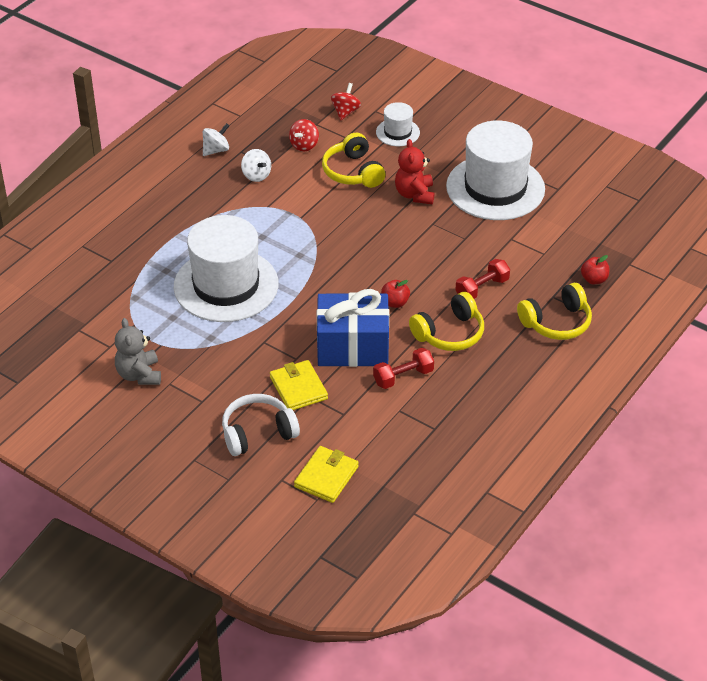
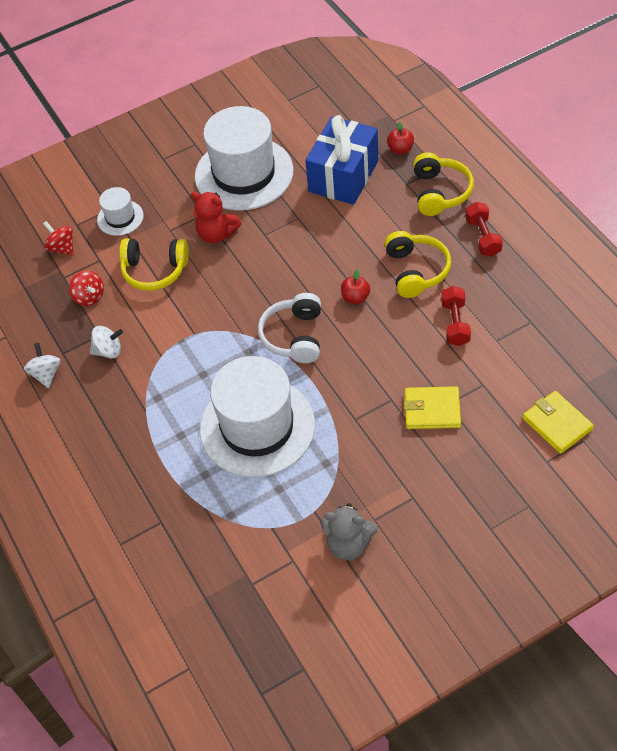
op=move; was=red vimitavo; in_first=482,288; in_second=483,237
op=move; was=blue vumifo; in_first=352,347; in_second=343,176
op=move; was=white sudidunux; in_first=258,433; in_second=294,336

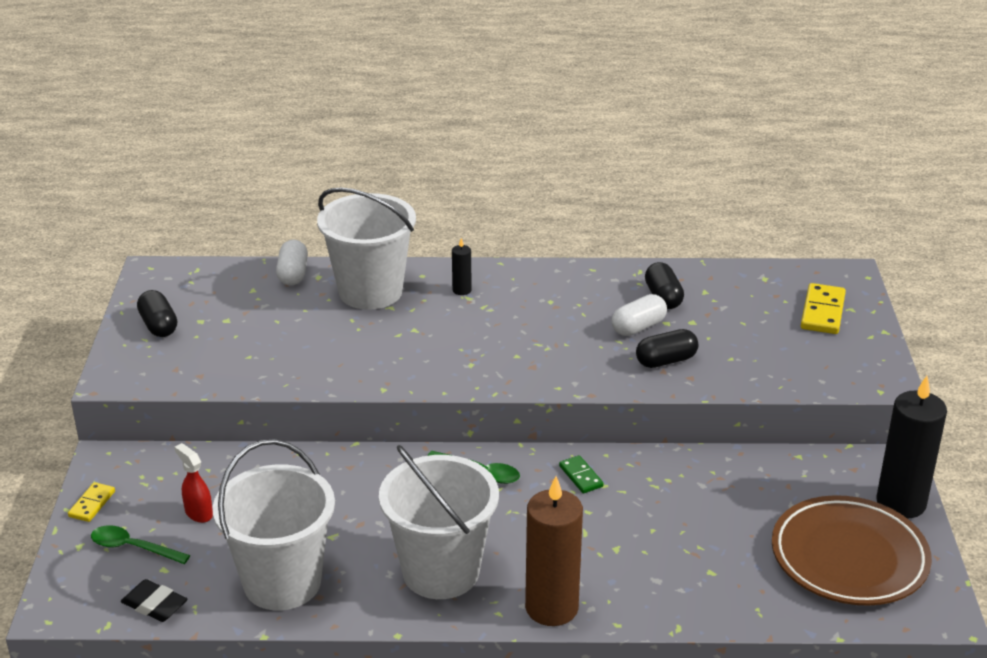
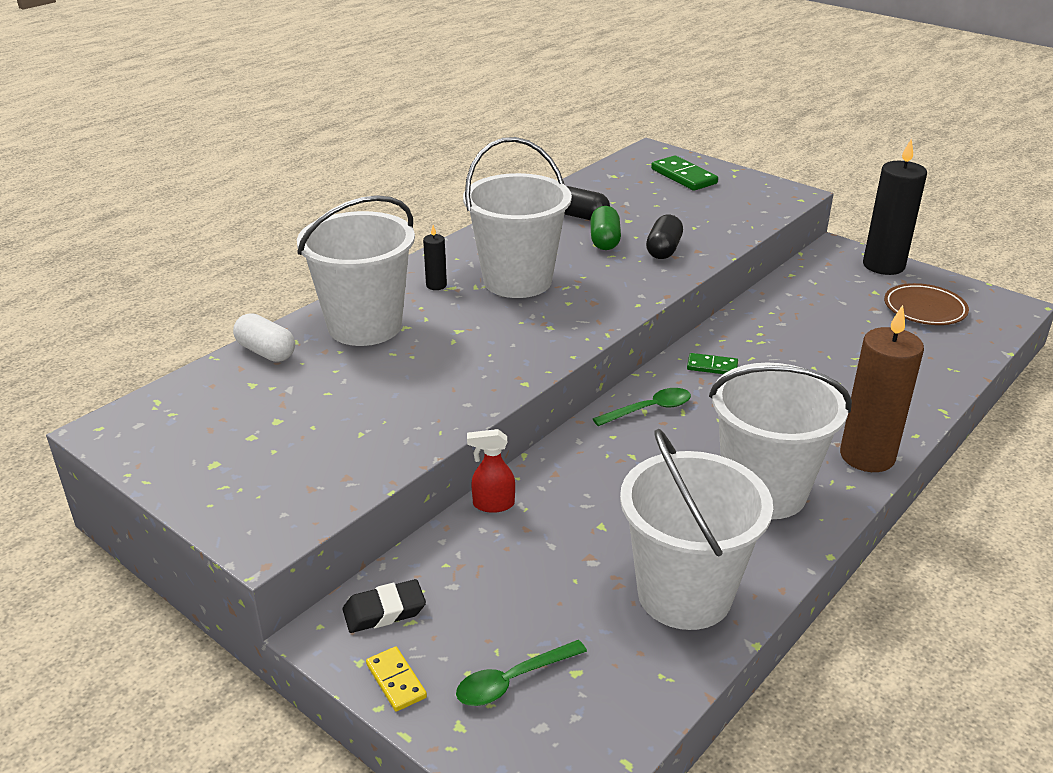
op=recolor; was=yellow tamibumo; now=green tamibumo; in_first=822,312; in_second=683,176
op=delete; was=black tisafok; in_first=158,325
op=recolor; was=white tisafok; now=green tisafok; in_first=638,327; in_second=604,241
op=move; was=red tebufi; in_first=198,513; in_second=493,504
op=resize; was=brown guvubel; in_first=849,558; in_second=924,309; ratio=0.6
op=move; was=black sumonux; in_first=154,605; in_second=384,611
op=insert; now=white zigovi; in_second=517,281

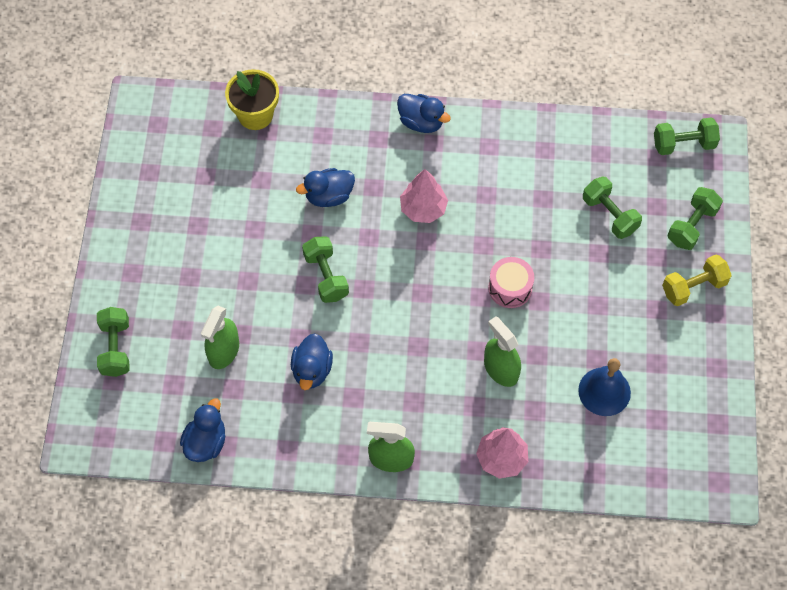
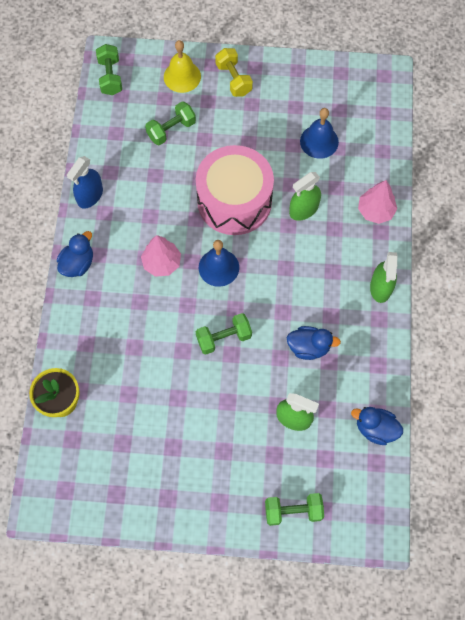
op=delete; was=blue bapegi; in_first=329,196
op=replace; was=green vimitavo; now=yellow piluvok; in_first=692,226; in_second=182,76
op=resize; was=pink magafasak; in_first=510,288; in_second=234,201; ratio=2.17
op=insert; now=blue tebufi; in_second=90,196
op=insert; now=blue piluvok; in_second=218,267

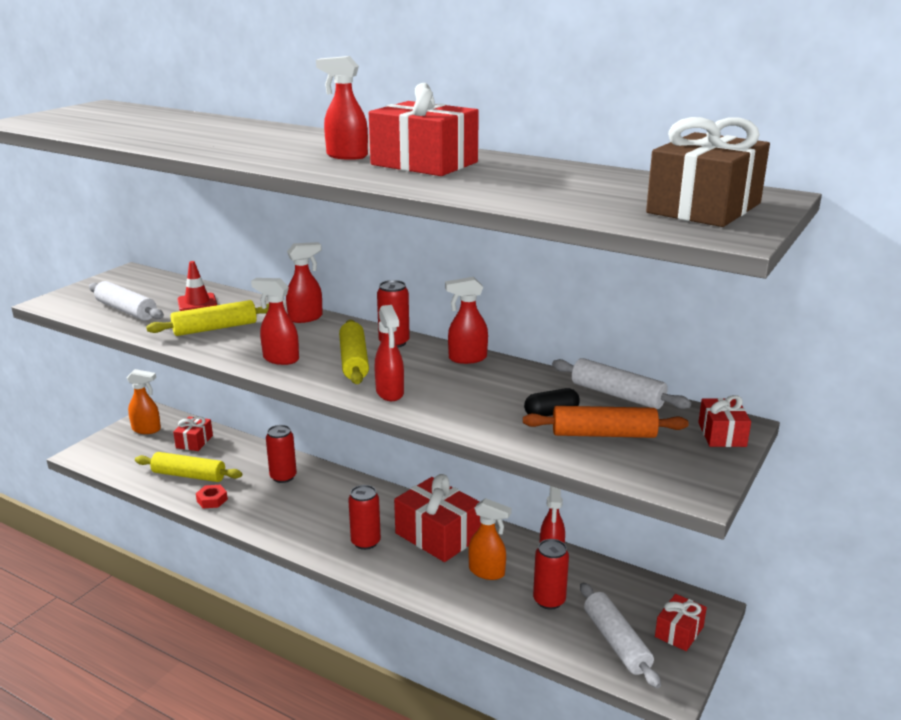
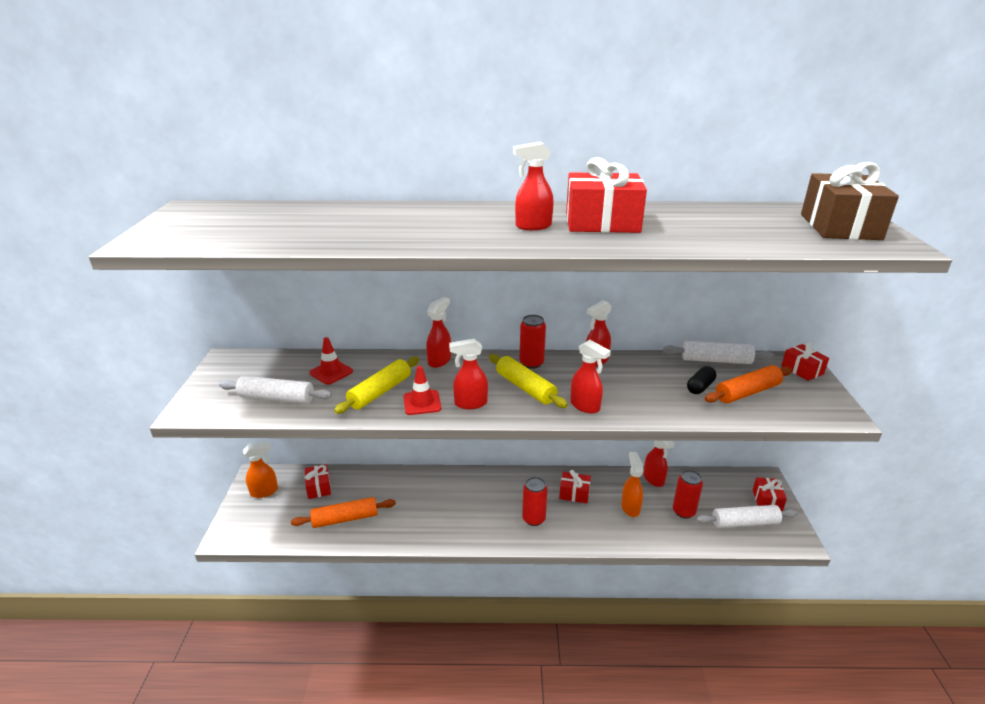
op=delete; was=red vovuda; in_first=283,477
op=recolor; was=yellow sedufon; now=orange sedufon; in_first=189,475; in_second=345,519
op=resize; was=red vumifo; in_first=438,535; in_second=574,493; ratio=0.54
op=delete; was=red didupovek; in_first=212,500
op=rotate; was=orange tebufi; in_first=487,572; in_second=630,507; clockwise=-90
op=rotate; was=white sedufon; in_first=616,642; in_second=744,522; clockwise=-45
op=insert; now=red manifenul; in_second=422,403

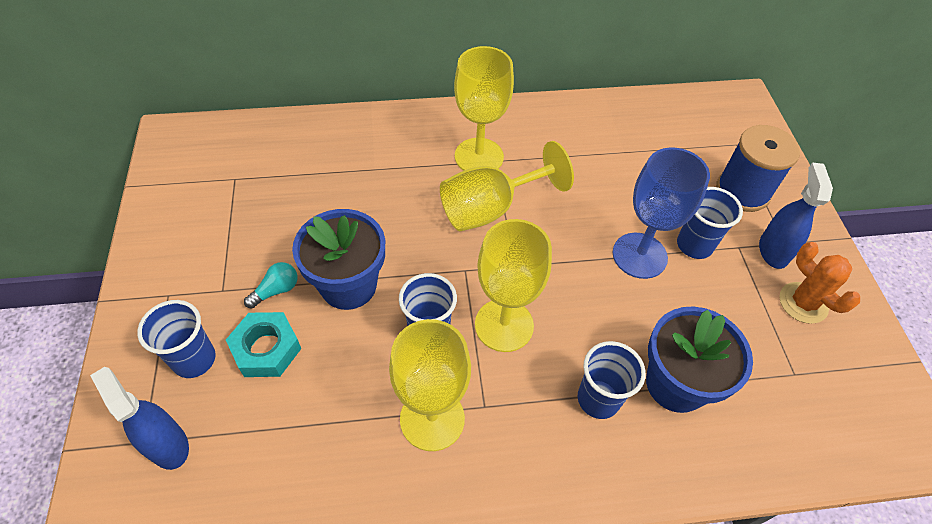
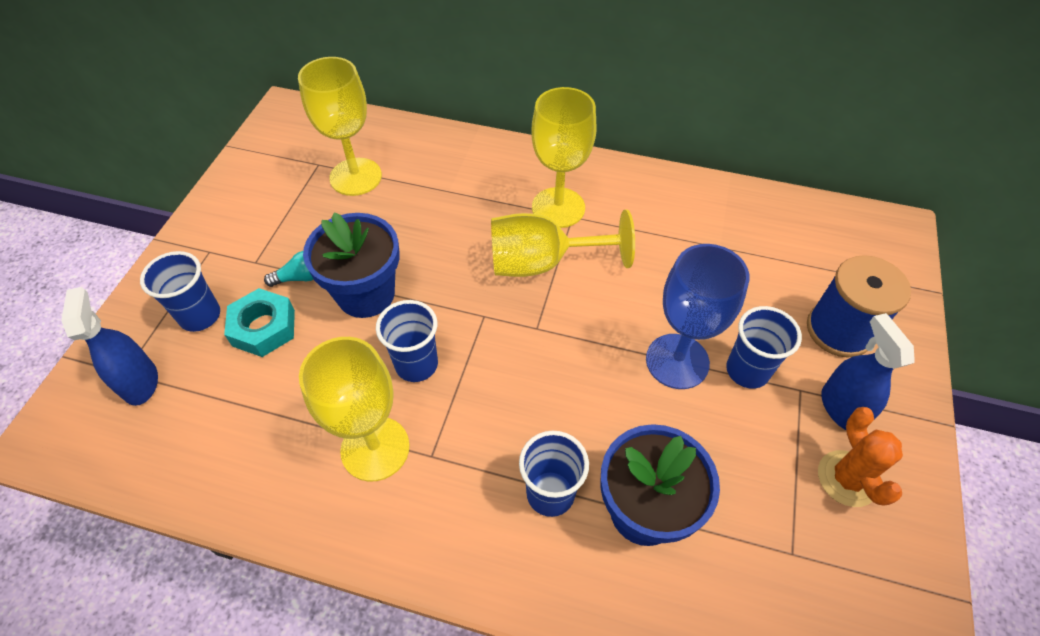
op=rotate; was=blue tebufi; in_first=773,251; in_second=841,408; clockwise=-45
op=move; was=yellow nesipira; in_first=504,325; in_second=355,177

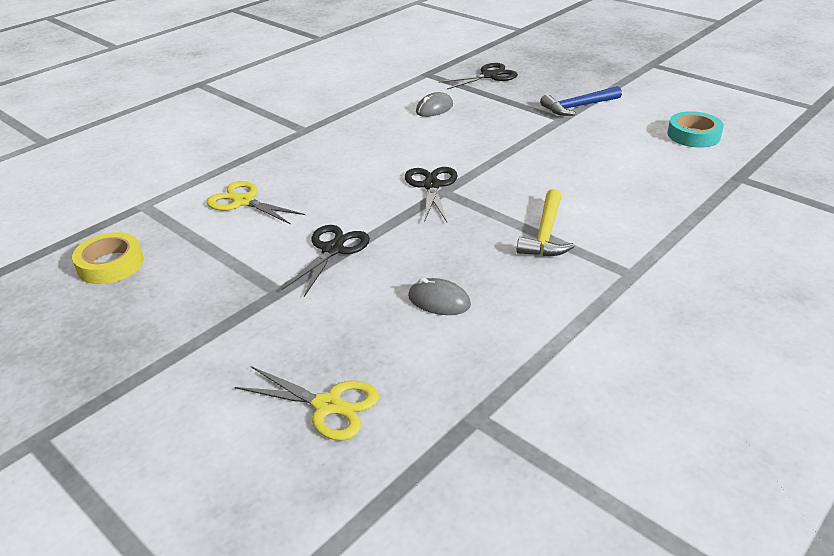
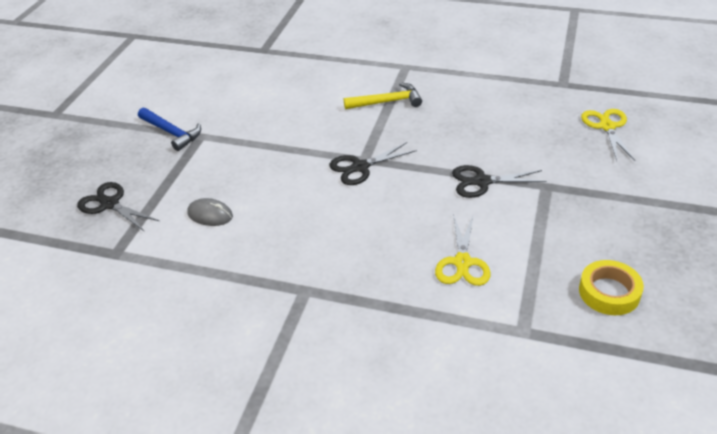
op=delete; was=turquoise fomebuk; in_first=693,135
op=delete; was=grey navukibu; in_first=439,301

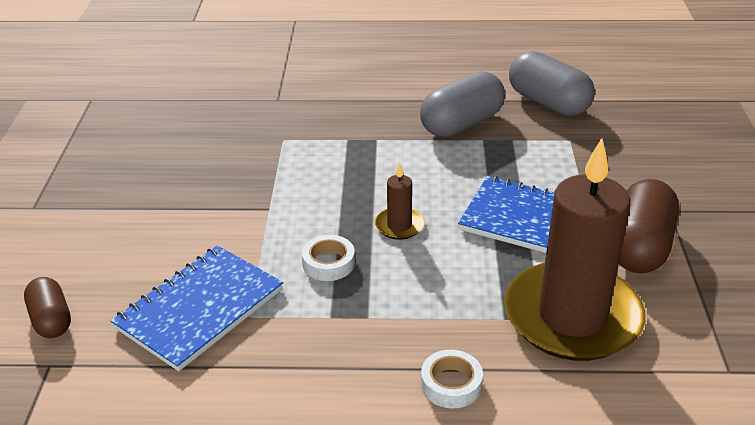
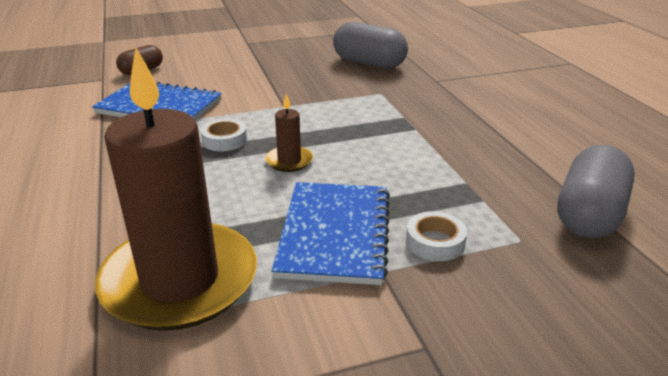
op=move; was=grey tisafok; in_first=462,124; in_second=369,63
op=delete; was=brown tisafok; in_first=640,247
op=move; was=white fomebuk; in_first=451,384; in_second=435,242

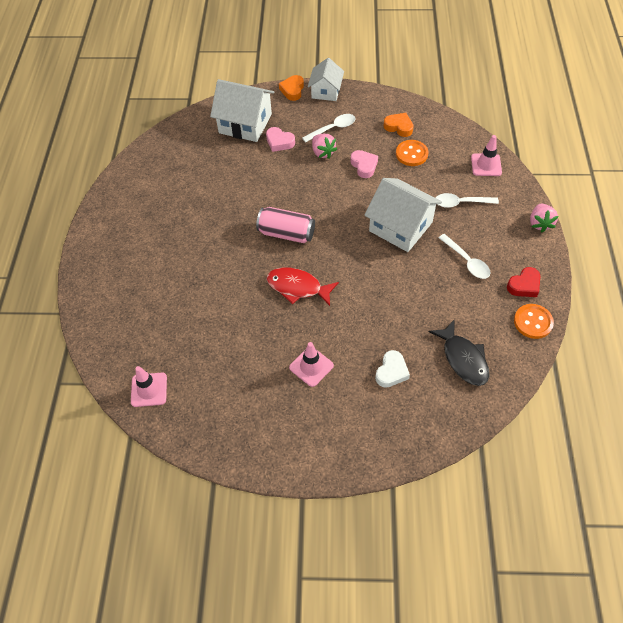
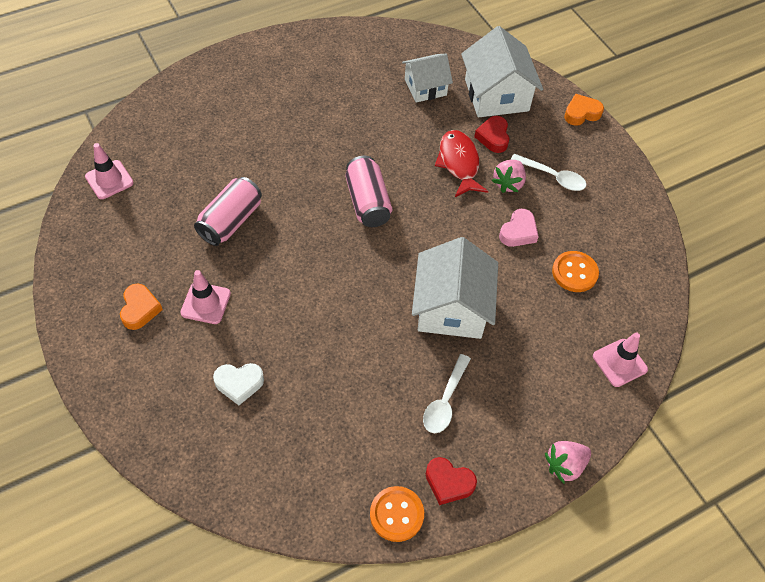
op=move; was=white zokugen; in_first=326,91; in_second=425,87
op=move; was=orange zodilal; in_first=399,127; in_second=140,309
op=recolor; was=pink zodilal; now=red zodilal; in_first=279,142; in_second=493,137
op=delete; was=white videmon; in_first=461,203
op=move; was=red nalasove; in_first=297,287; in_second=459,163
op=delete; was=black nalasove; in_first=463,359
op=insert; now=pink vovuda; in_second=231,221

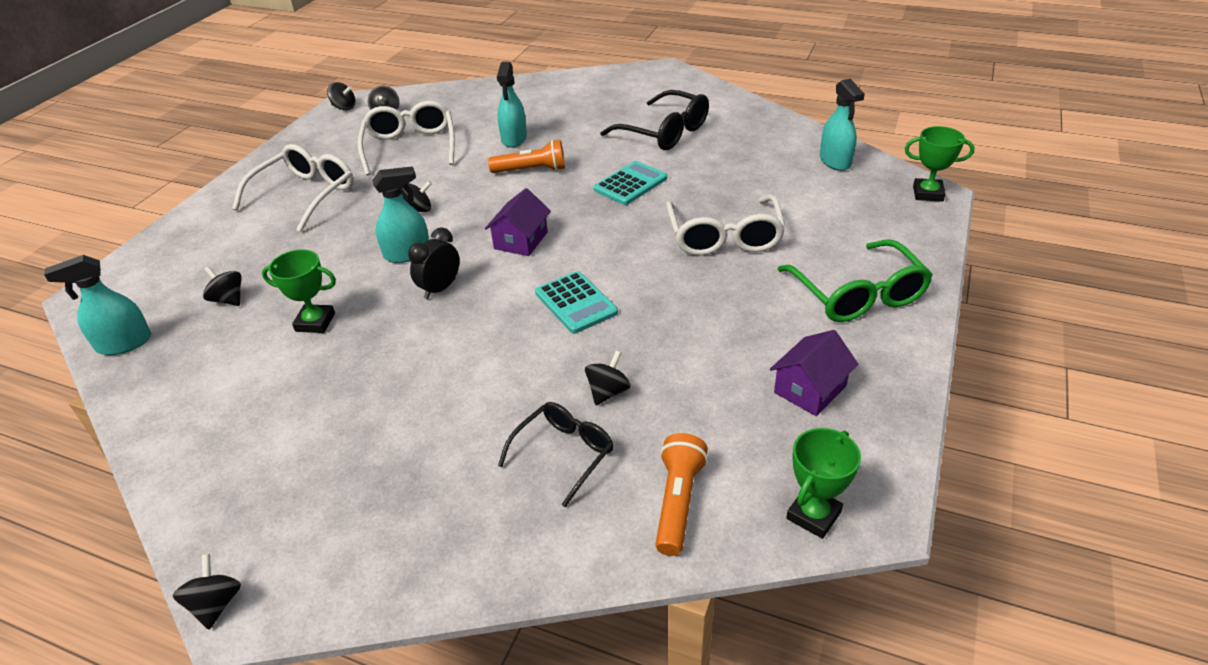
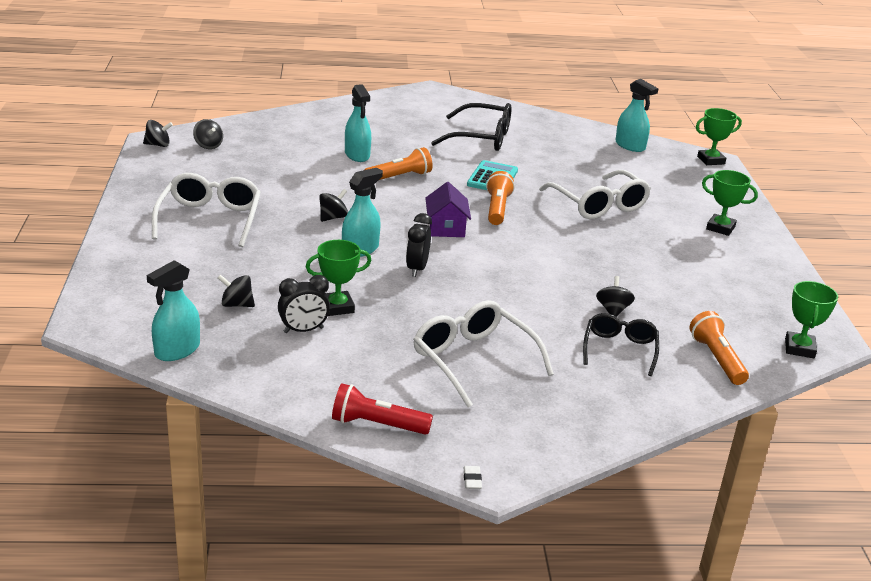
op=move; was=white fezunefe; in_first=410,146; in_second=473,360
op=replace; was=green fezunefe; now=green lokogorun; in_first=858,295; in_second=720,228
op=delete; was=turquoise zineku; in_first=576,303
op=delete; was=purple zokugen; in_first=810,389
op=replace; was=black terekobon; now=white sumonux; in_first=216,604; in_second=472,480
op=insert; now=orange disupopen; in_second=497,209
op=insert; now=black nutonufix; in_second=303,330
op=insert; now=red disupopen; in_second=377,425

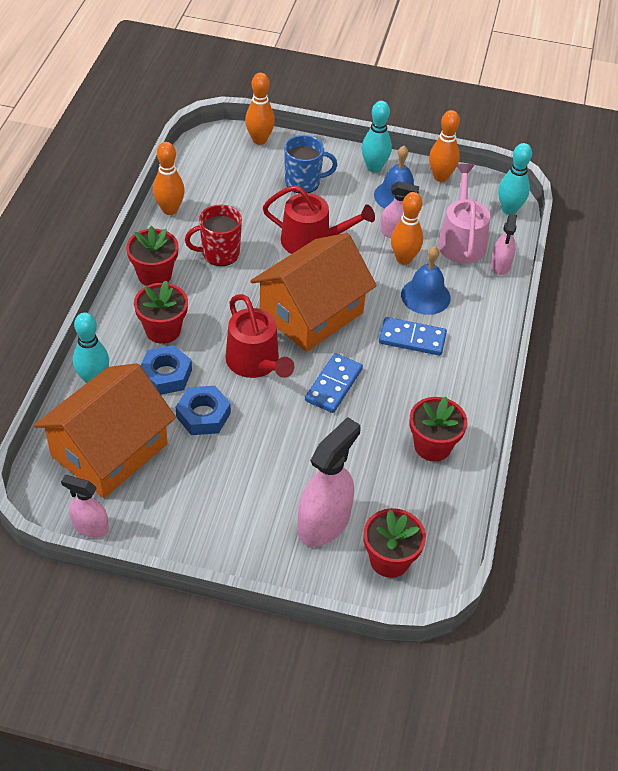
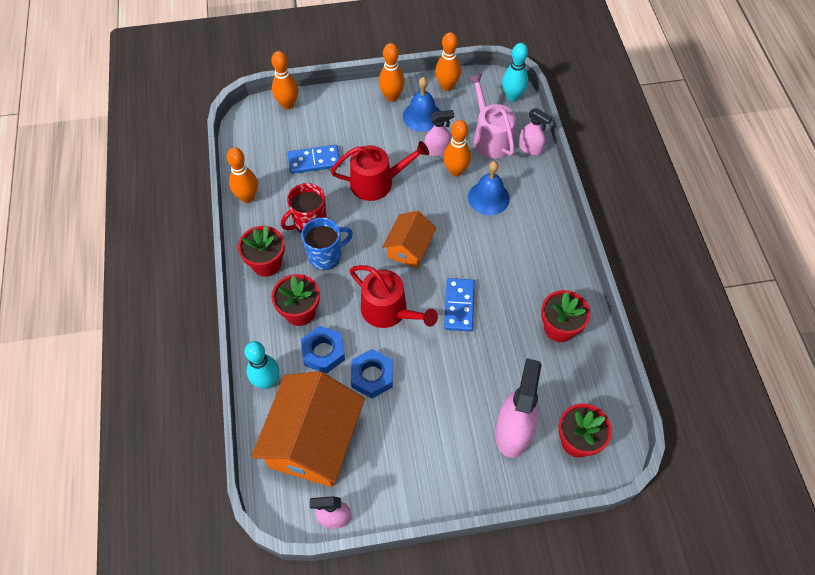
op=recolor; was=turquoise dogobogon; now=orange dogobogon; in_first=374,167; in_second=391,96
op=move; was=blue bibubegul; in_first=303,182; in_second=326,256
op=rotate; was=pink tebufi; in_first=500,265; in_second=530,148; clockwise=-45
op=resize; was=orange zokugen; in_first=311,313; in_second=409,248; ratio=0.55
op=move; was=blue tamibumo; in_first=412,338; in_second=314,161

